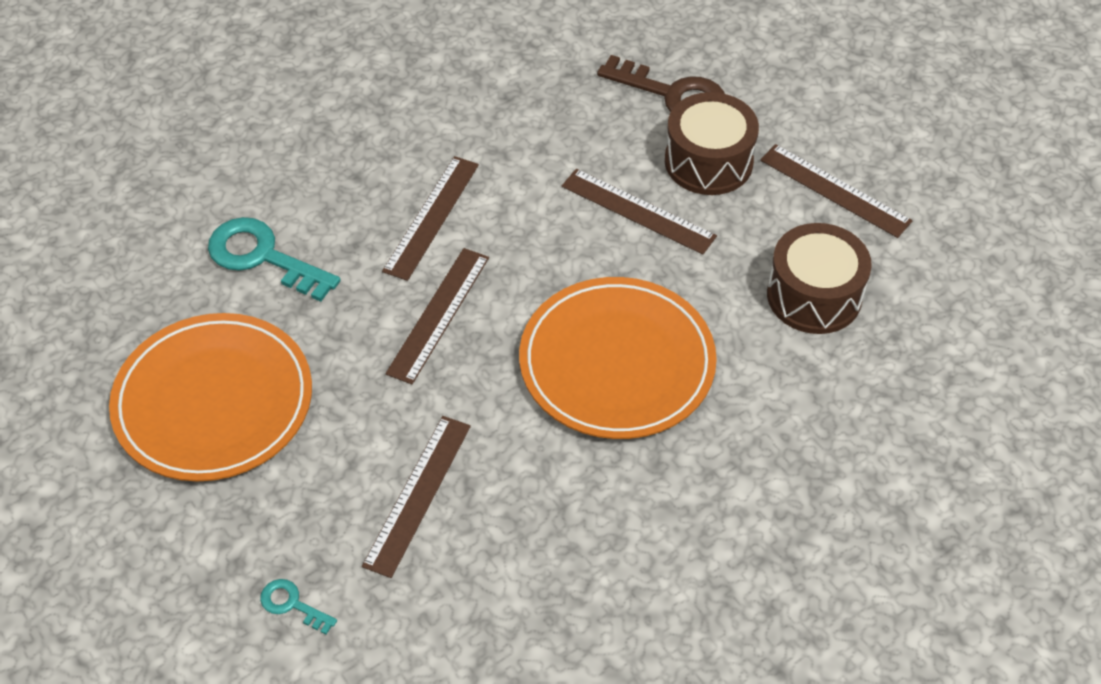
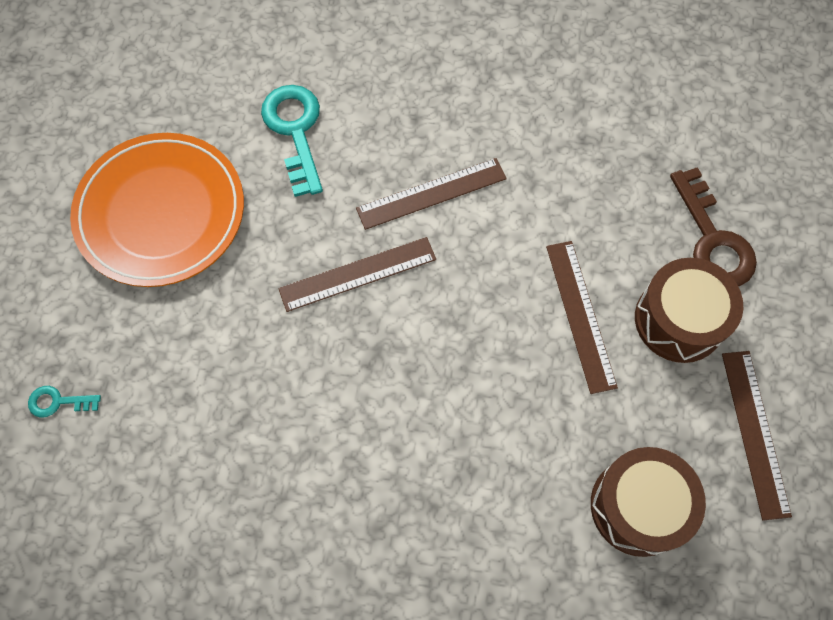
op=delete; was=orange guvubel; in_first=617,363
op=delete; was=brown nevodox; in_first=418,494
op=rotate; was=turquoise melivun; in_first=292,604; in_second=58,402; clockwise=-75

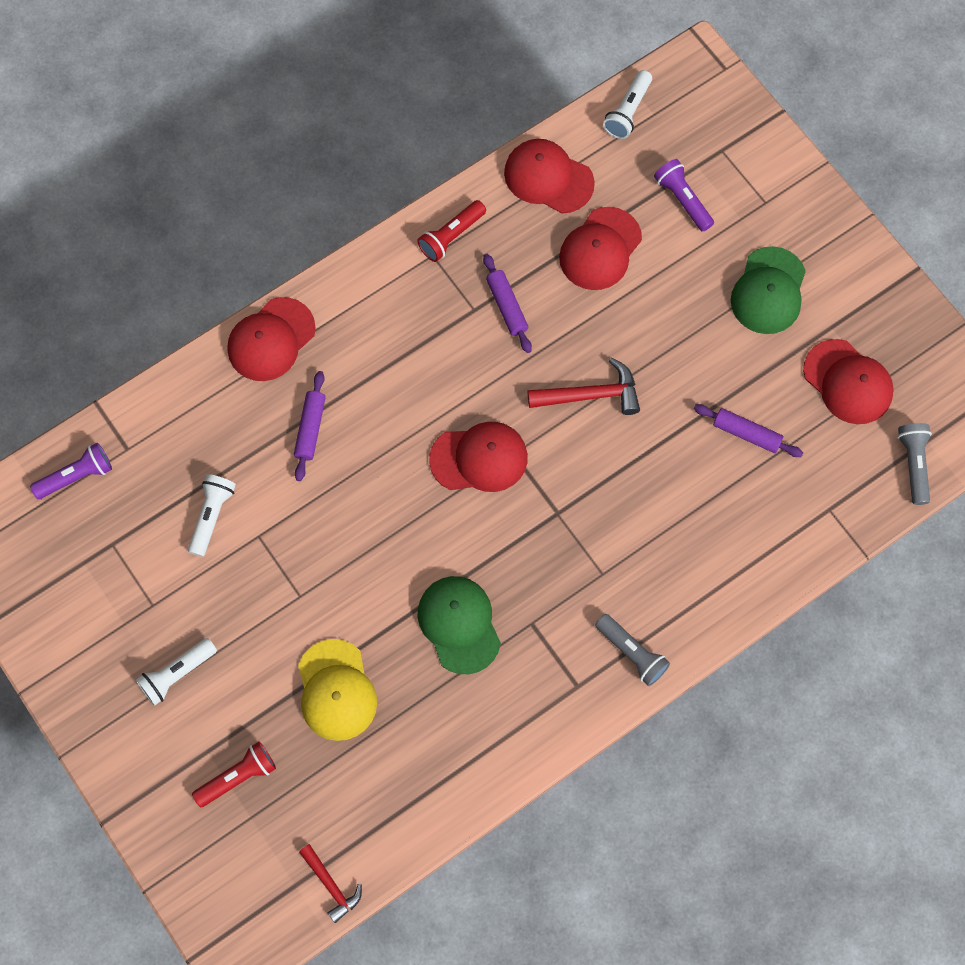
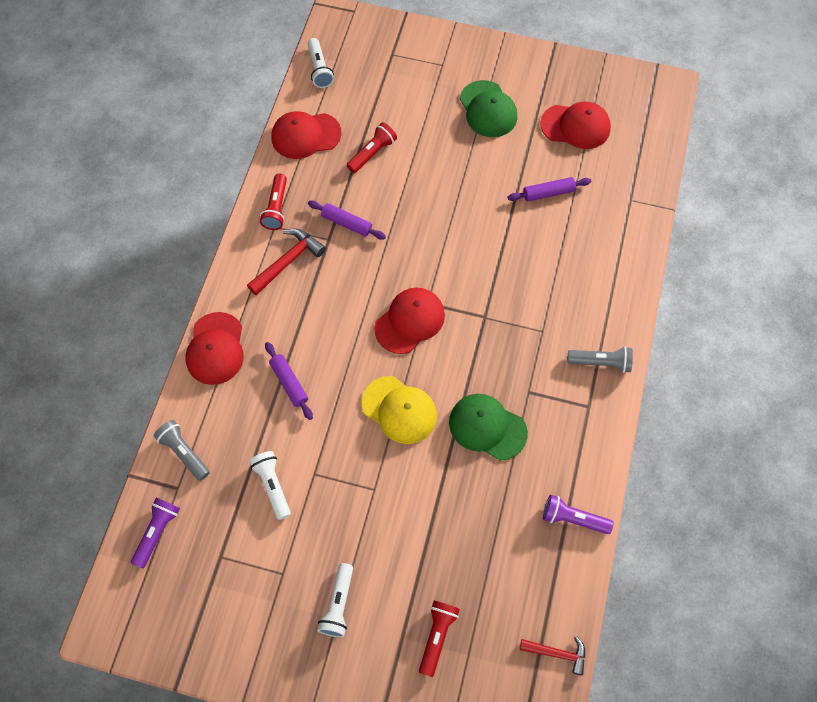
op=move; was=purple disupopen; in_first=683,200; in_second=573,518
op=replace; was=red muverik; now=red disupopen; in_first=600,249; in_second=372,153
op=move; was=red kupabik; in_first=591,395; in_second=288,261
op=move; was=grey disupopen; in_first=913,464; in_second=184,452
op=move; was=yellow muverik; in_first=336,690; in_second=399,410

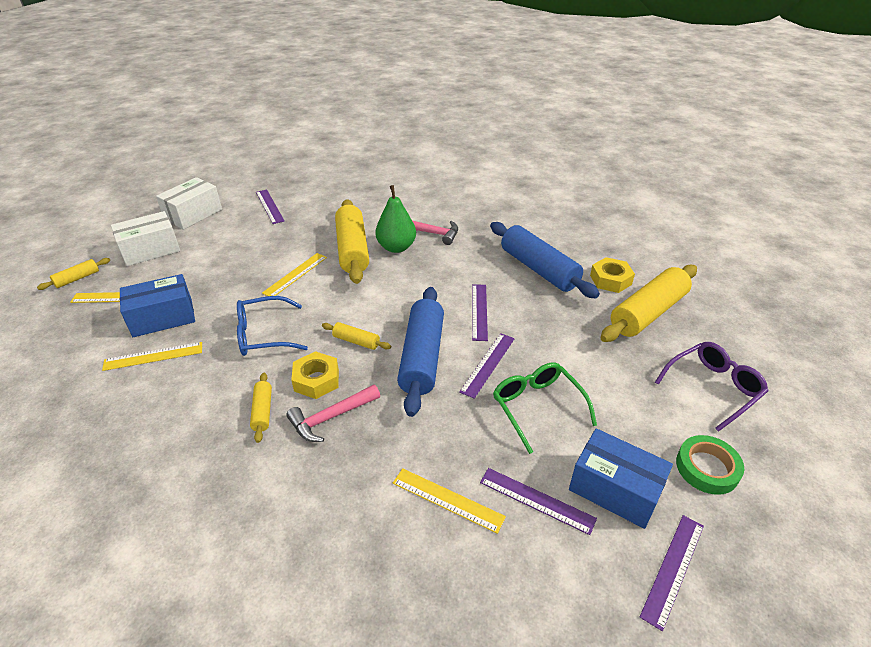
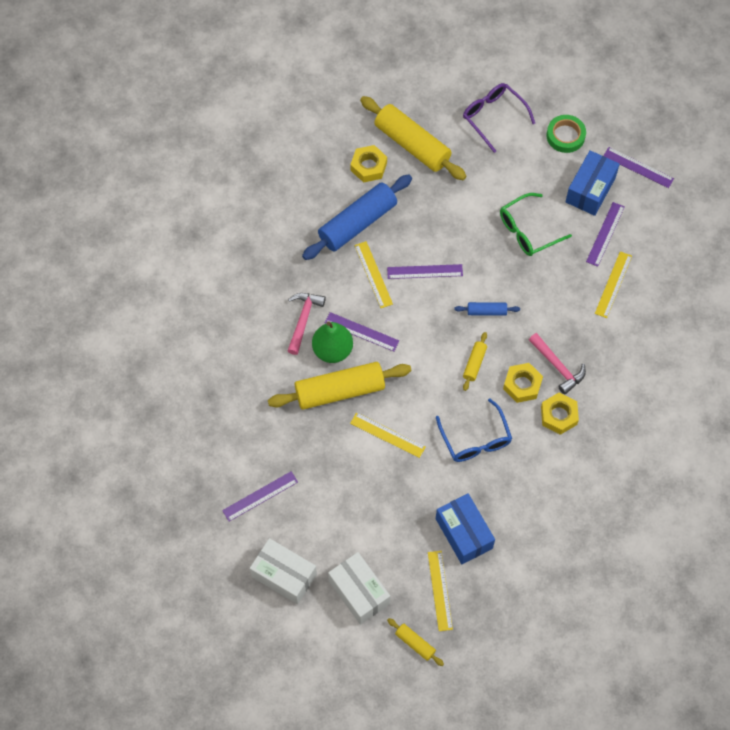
op=resize; was=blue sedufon; in_first=422,357; in_second=486,311; ratio=0.46
op=move; was=purple nevodox; in_first=488,364; in_second=361,331
op=move; was=yellow nevodox; in_first=153,356; in_second=373,274
op=replace; was=yellow sedufon; now=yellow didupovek; in_first=262,411; in_second=559,415

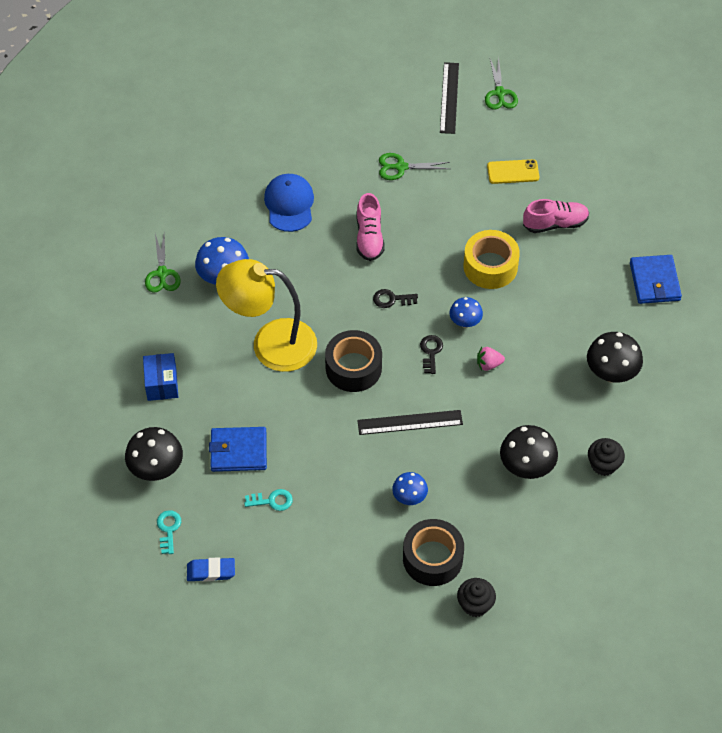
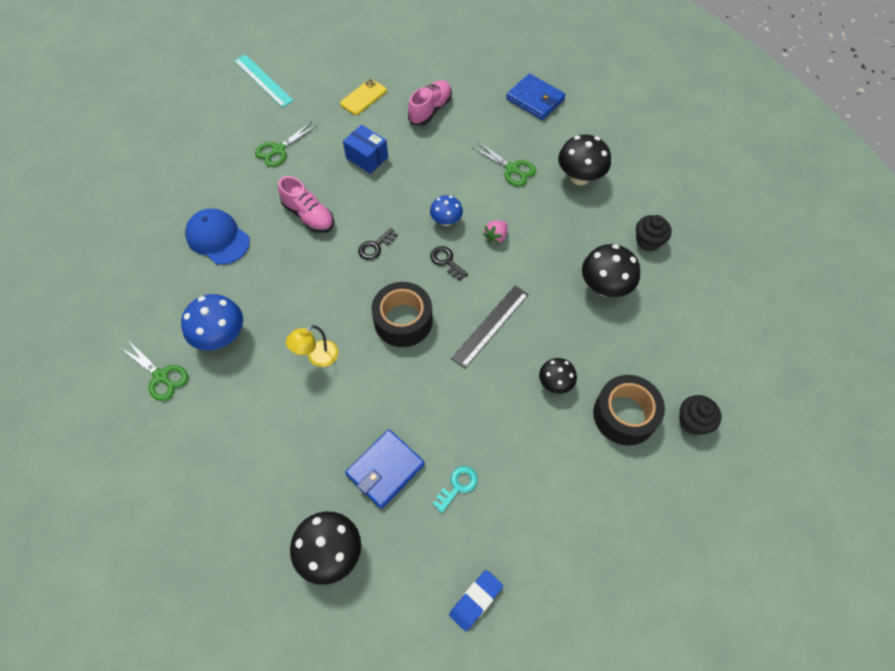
op=move; was=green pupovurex; in_first=499,93; in_second=512,169
op=recolor; was=black nevodox; now=turquoise nevodox; in_first=449,98; in_second=263,80
op=delete; was=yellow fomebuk; in_first=490,266
op=resize; was=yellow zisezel; in_first=270,344; in_second=317,357; ratio=0.44
op=move; was=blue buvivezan; in_first=162,384; in_second=367,158
op=recolor; was=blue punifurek; now=black punifurek; in_first=409,497; in_second=555,383
op=delete; was=turquoise melivun; in_first=168,529

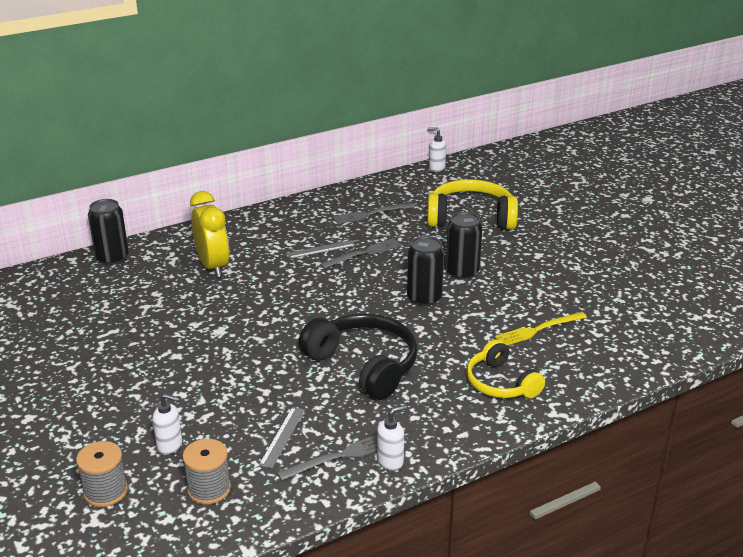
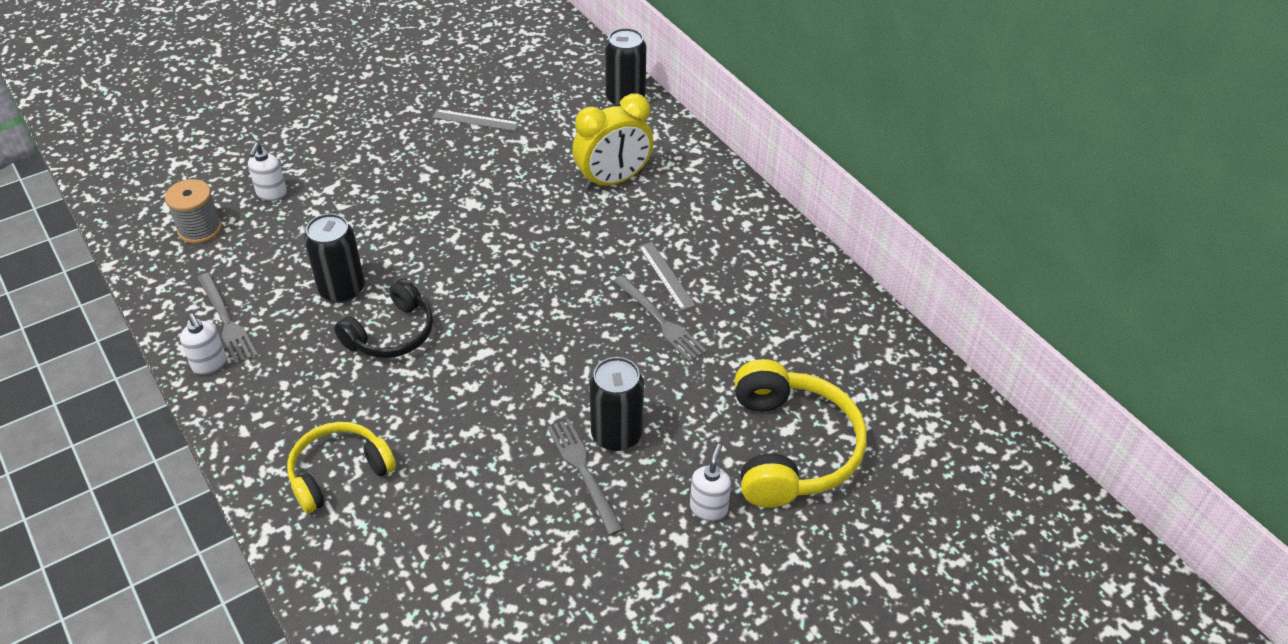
op=move; was=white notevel; in_first=436,168; in_second=708,508
op=move; was=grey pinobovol; in_first=371,214; in_second=583,472
op=move; was=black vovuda; in_first=424,298; in_second=342,289
op=delete; was=yellow pinobovol; in_first=538,329
op=resize; was=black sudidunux; in_first=364,365; in_second=392,333; ratio=0.65
op=move; was=grey nevodox; in_first=282,436; in_second=475,120
op=delete; was=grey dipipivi; in_first=105,491

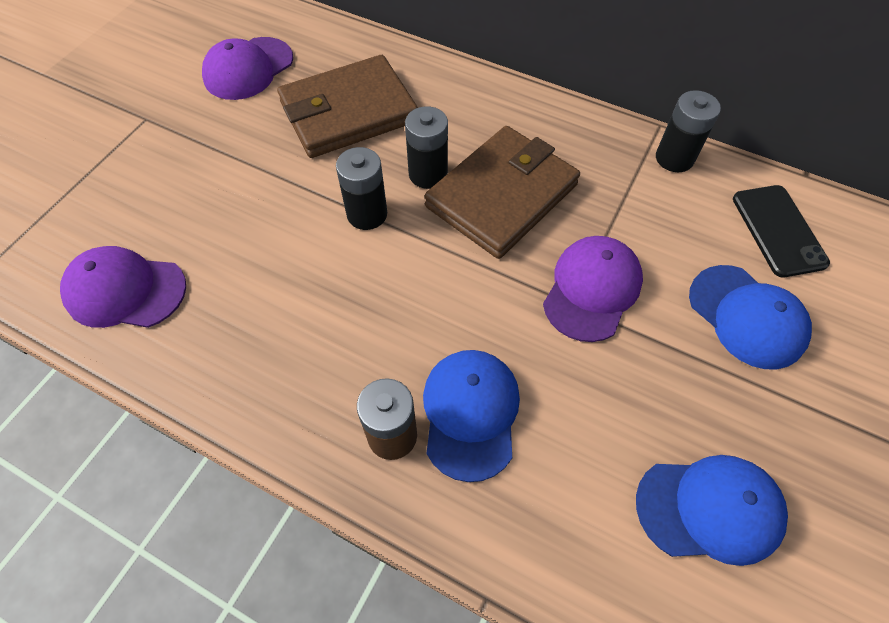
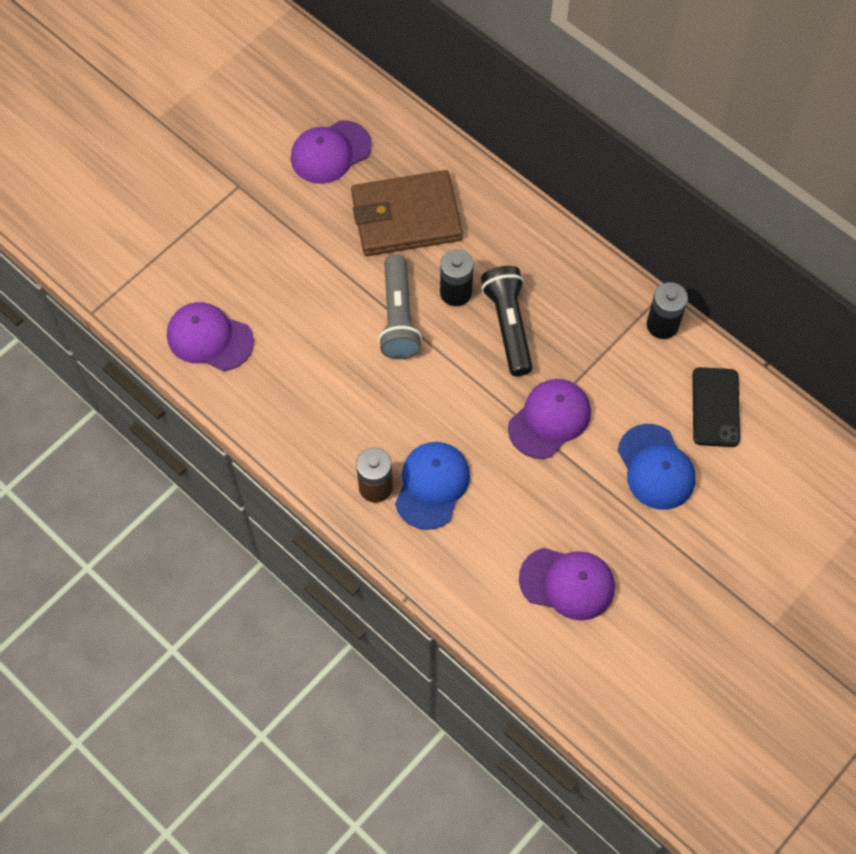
op=replace; was=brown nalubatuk; now=black disupopen; in_first=502,196; in_second=508,326
op=replace; was=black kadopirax; now=grey disupopen; in_first=367,214; in_second=398,317
op=recolor; was=blue muverik; now=purple muverik; in_first=709,509; in_second=567,583

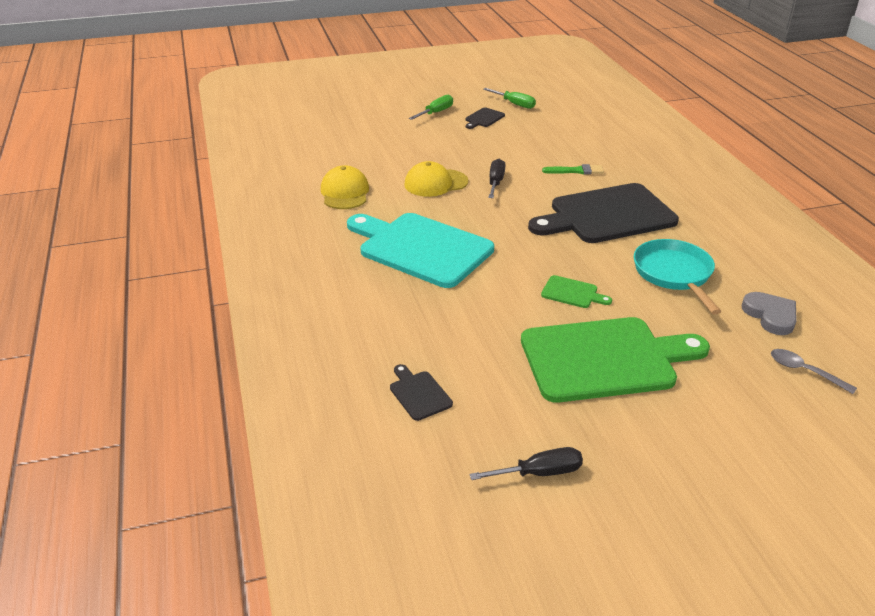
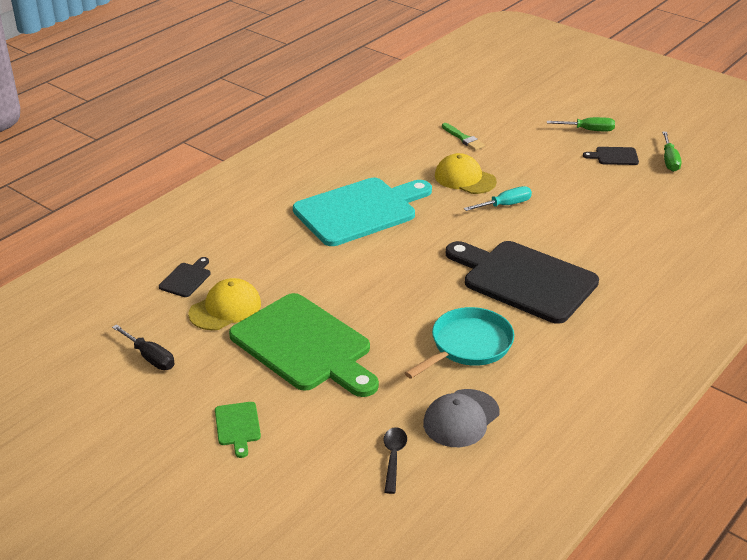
op=recolor; was=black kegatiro; now=turquoise kegatiro; in_first=495,182; in_second=505,205
op=move; was=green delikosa; in_first=576,171; in_second=463,138
op=move; was=yellow muverik; in_first=345,192; in_second=225,308
op=rotate; was=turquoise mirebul; in_first=421,248; in_second=359,210; clockwise=60
op=move; was=green mirebul; in_first=572,293; in_second=238,426
op=replace; was=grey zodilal; now=grey muverik; in_first=770,316; in_second=461,418
op=recolor; was=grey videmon; now=black videmon; in_first=804,371; in_second=393,458

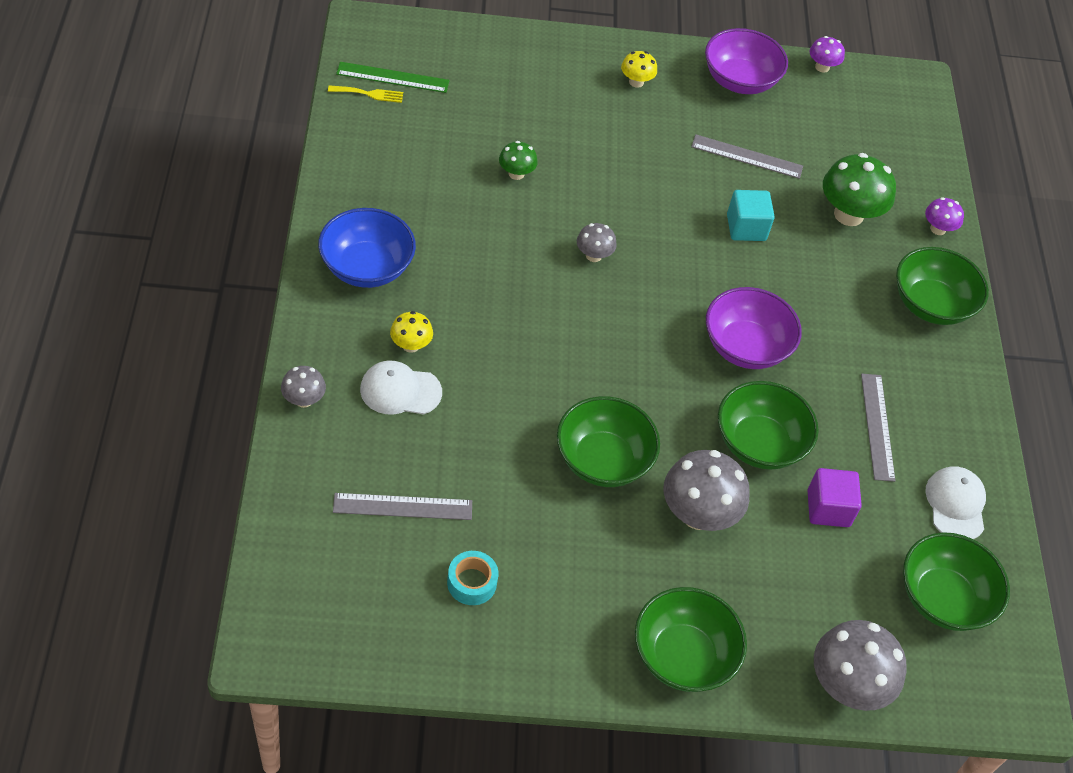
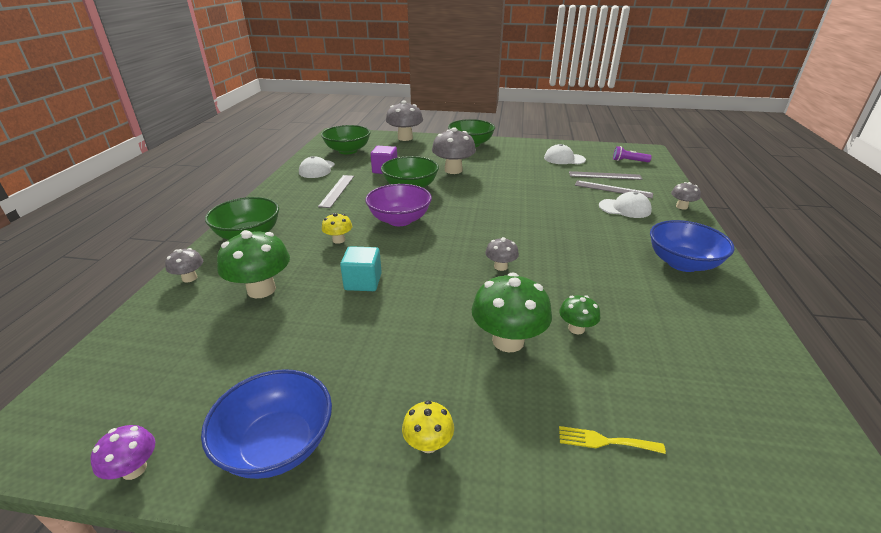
op=recolor; was=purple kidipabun; now=blue kidipabun; in_first=739,80; in_second=277,444
op=delete; was=green nevodox; in_first=393,77
op=move; was=yellow pinobovol; in_first=369,94; in_second=604,441
op=move; was=grey nevodox; in_first=747,157; in_second=613,189
op=recolor; was=purple punifurek; now=grey punifurek; in_first=938,229; in_second=189,278
op=move; was=yellow punifurek; in_first=411,345; in_second=338,240
op=delete; was=green kidipabun; in_first=603,460
op=replace; was=turquoise fomebuk; now=white muverik; in_first=472,582; in_second=564,159
op=insert; now=purple disupopen; in_second=629,161
op=insert; now=green punifurek; in_second=508,341

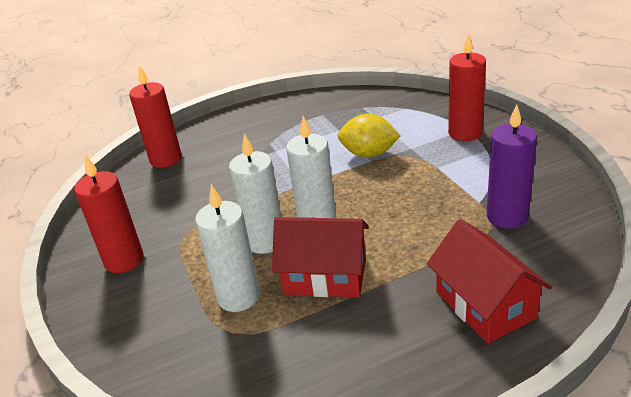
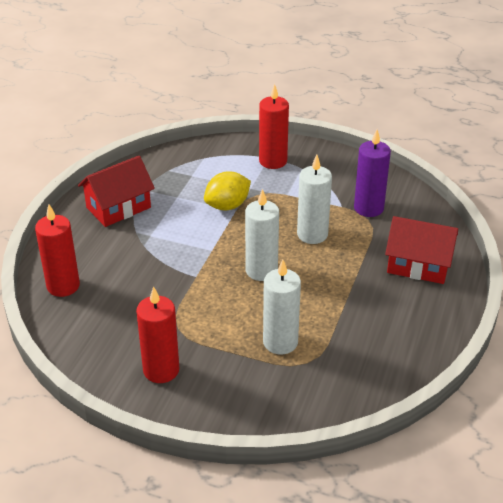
op=move; was=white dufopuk; in_first=265,241; in_second=312,234
op=move; was=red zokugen; in_first=325,276; in_second=118,207

